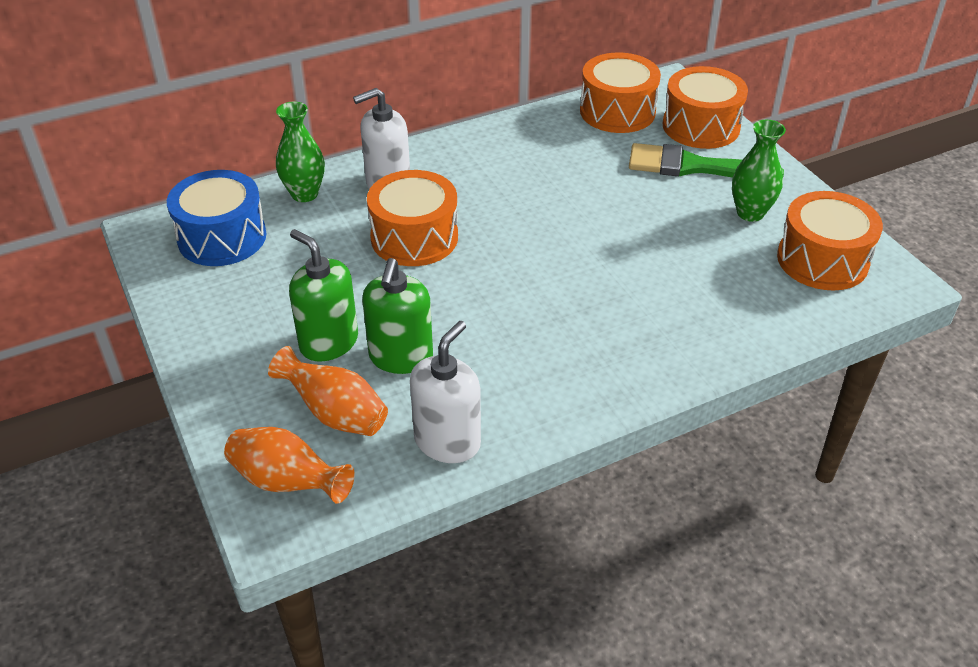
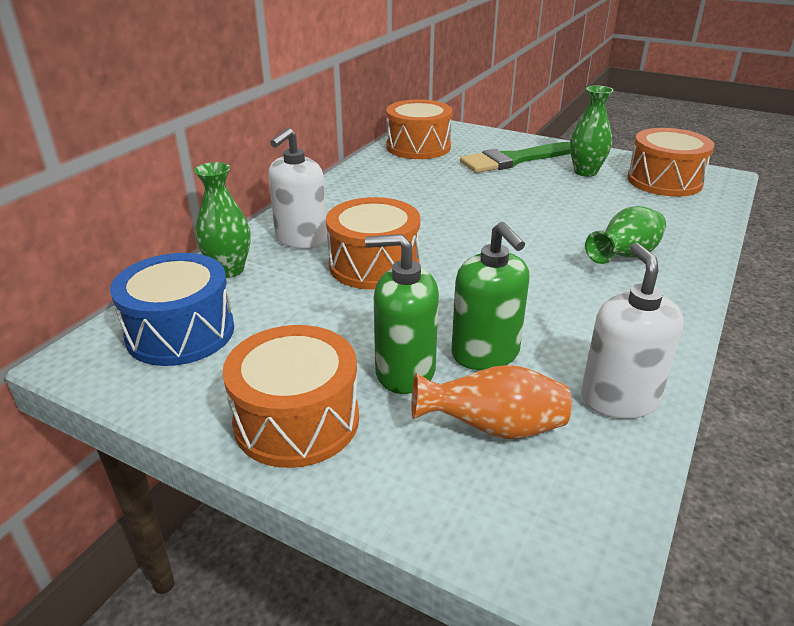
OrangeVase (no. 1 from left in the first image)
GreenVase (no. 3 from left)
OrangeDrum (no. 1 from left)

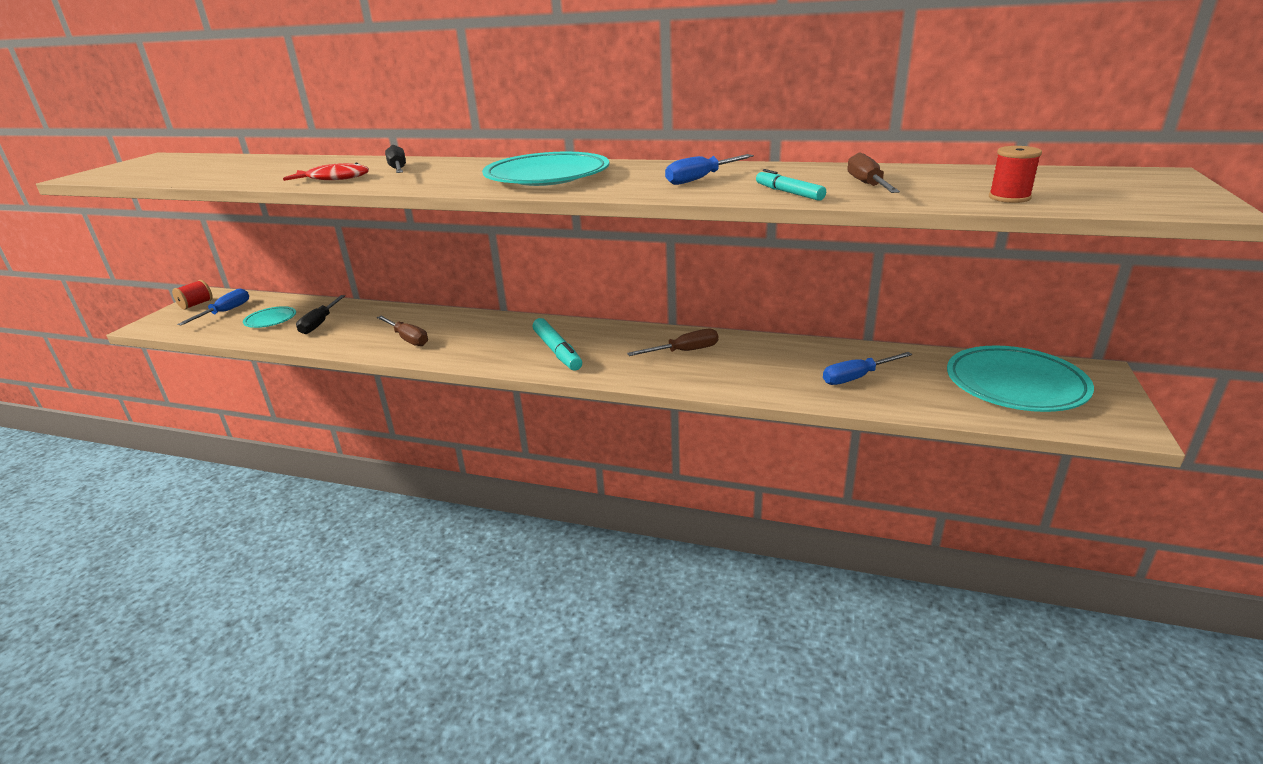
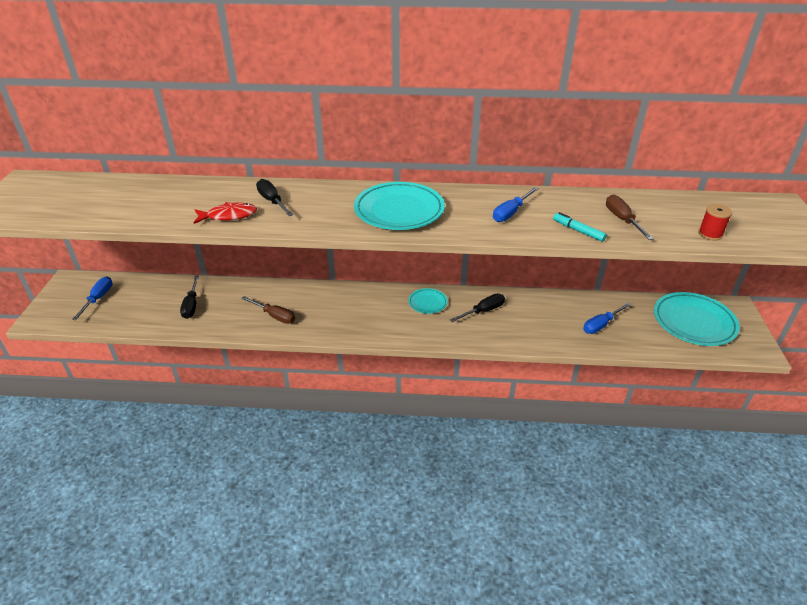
RedSpool (no. 1 from left in the first image)
TurquoiseMarker (no. 1 from left in the first image)
TurquoisePlate (no. 2 from left)
BlackScrewdriver (no. 3 from left)

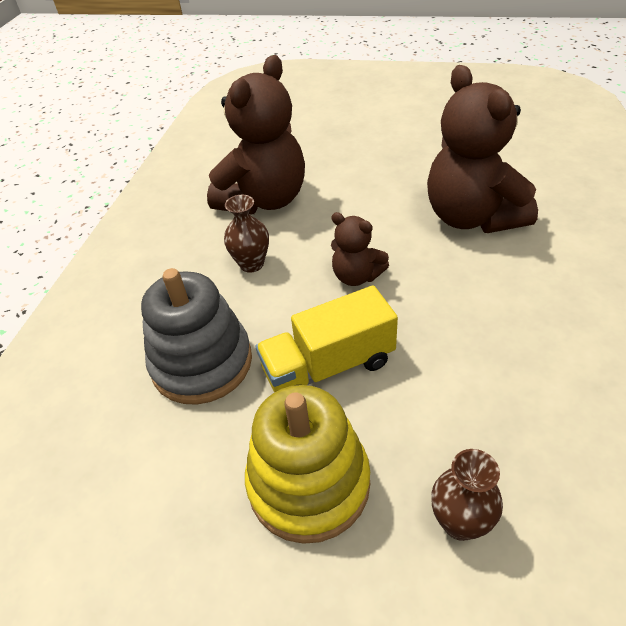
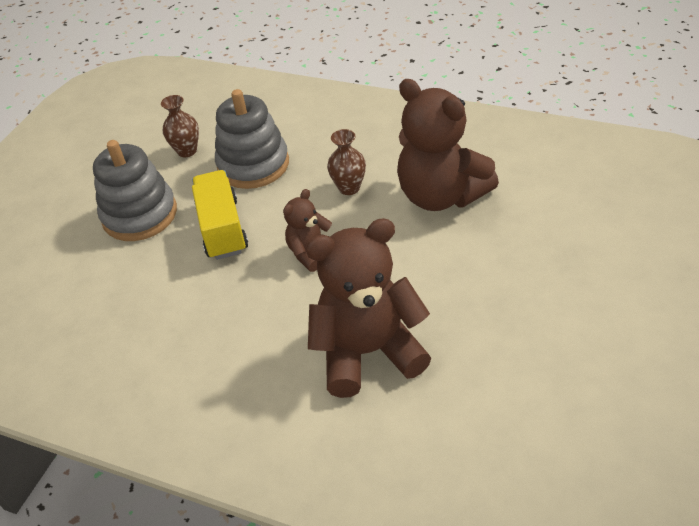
BrownVase (no. 1 from left)
GreyStackingToy (no. 1 from left)

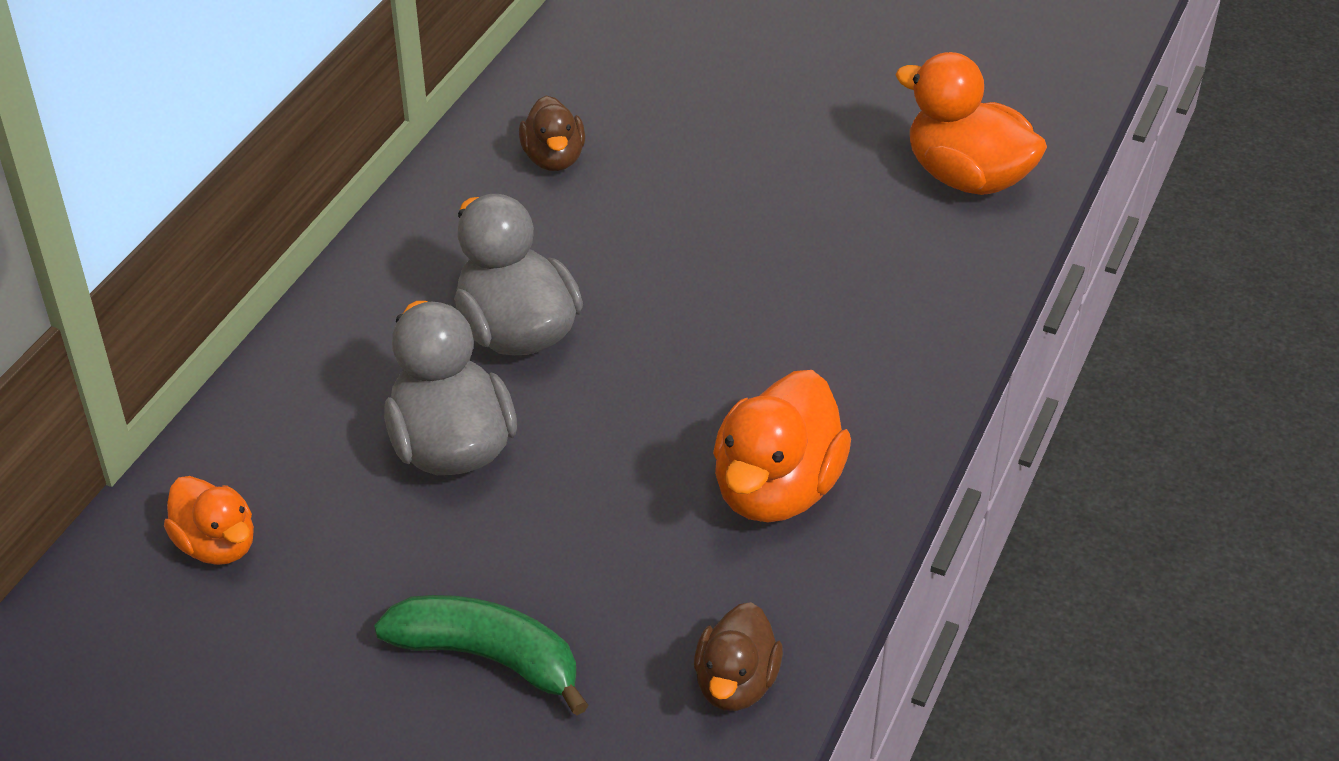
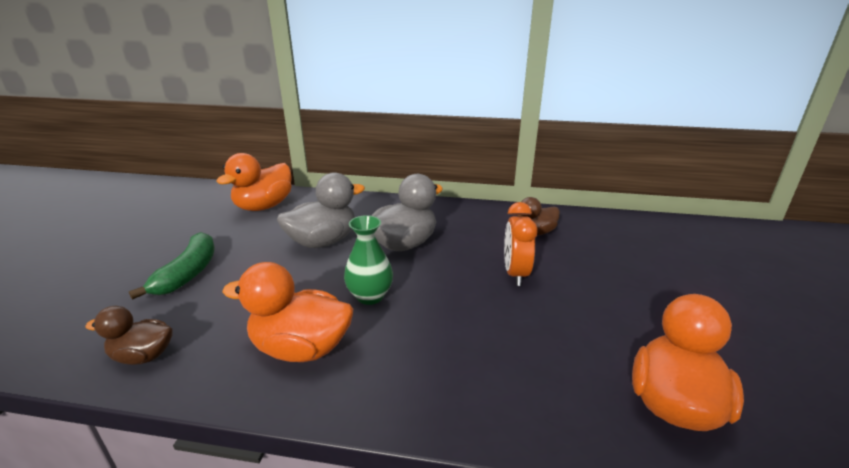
GreenVase
OrangeClock
OrangeDuck (no. 1 from left)

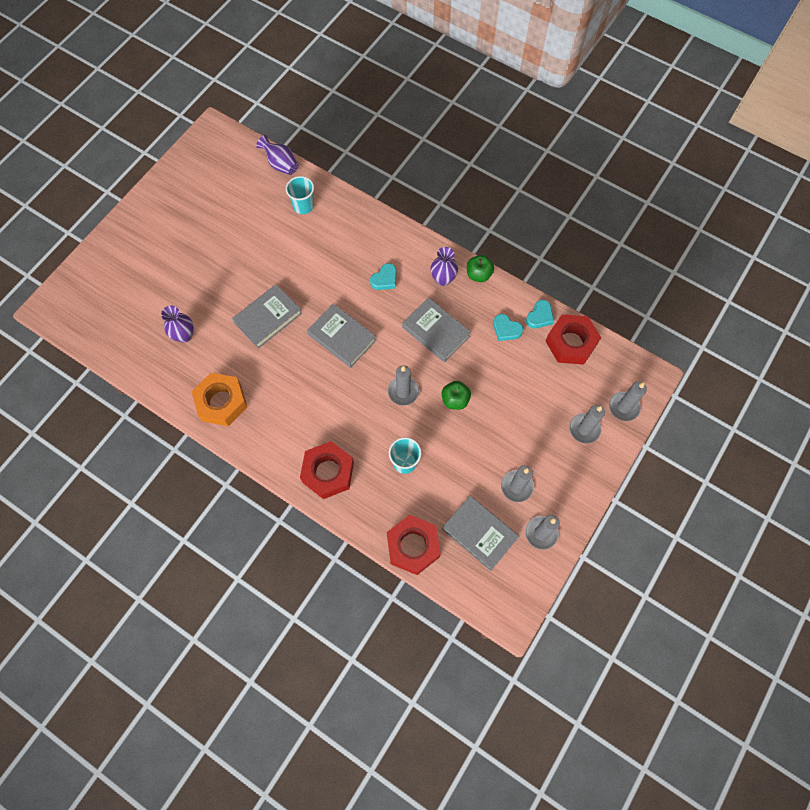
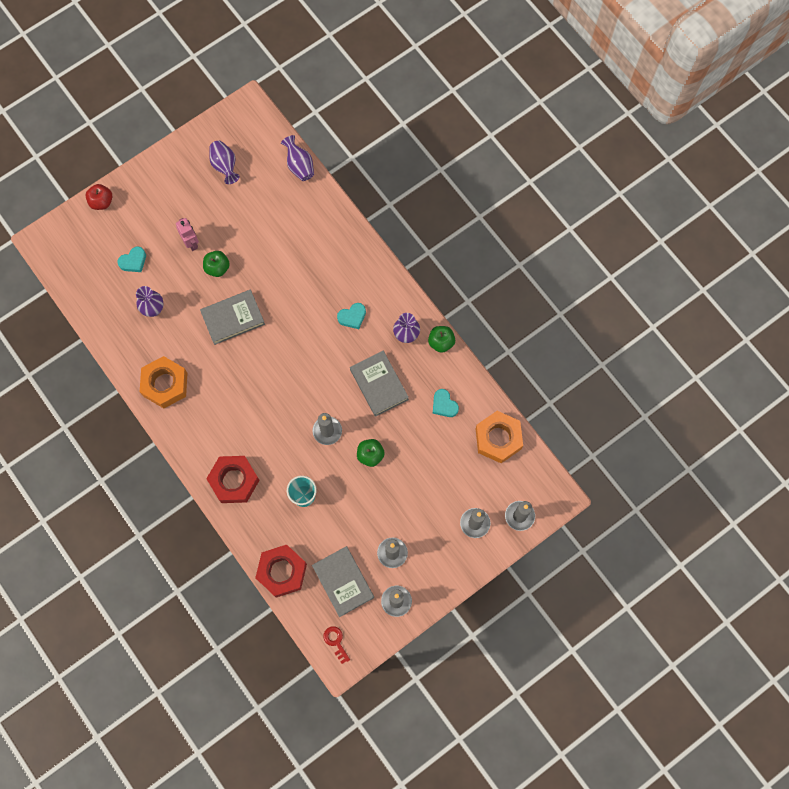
TurquoiseCup (no. 1 from left in the first image)
GreyBook (no. 2 from left in the first image)
RedApple
PinkRobot
GreenApple (no. 1 from left)
PurpleVase (no. 2 from left)
RedKey
TurquoiseHeart (no. 1 from left)
OrangeNut (no. 2 from left)

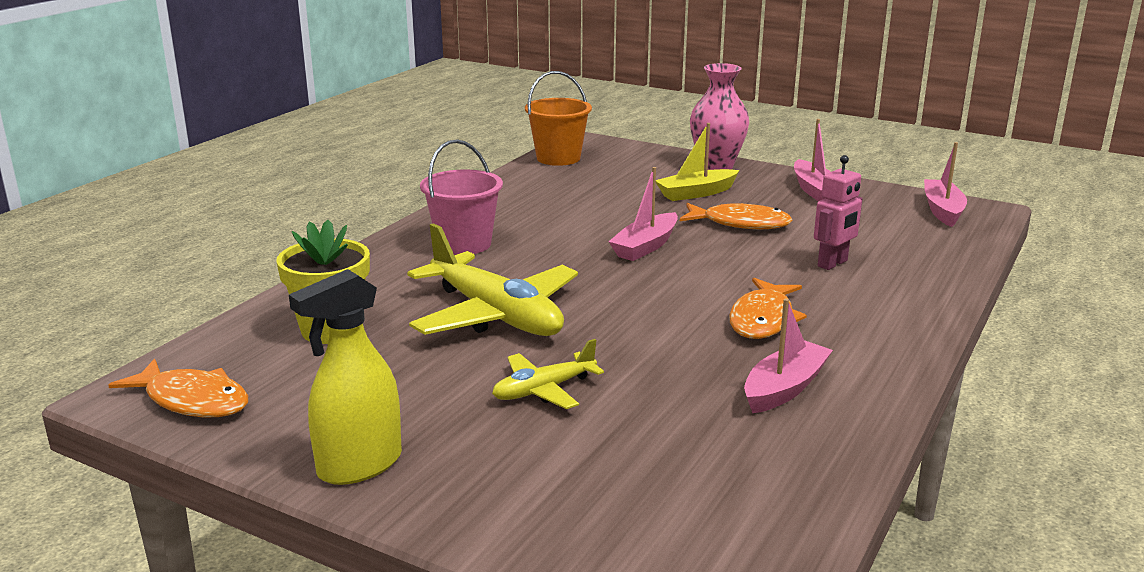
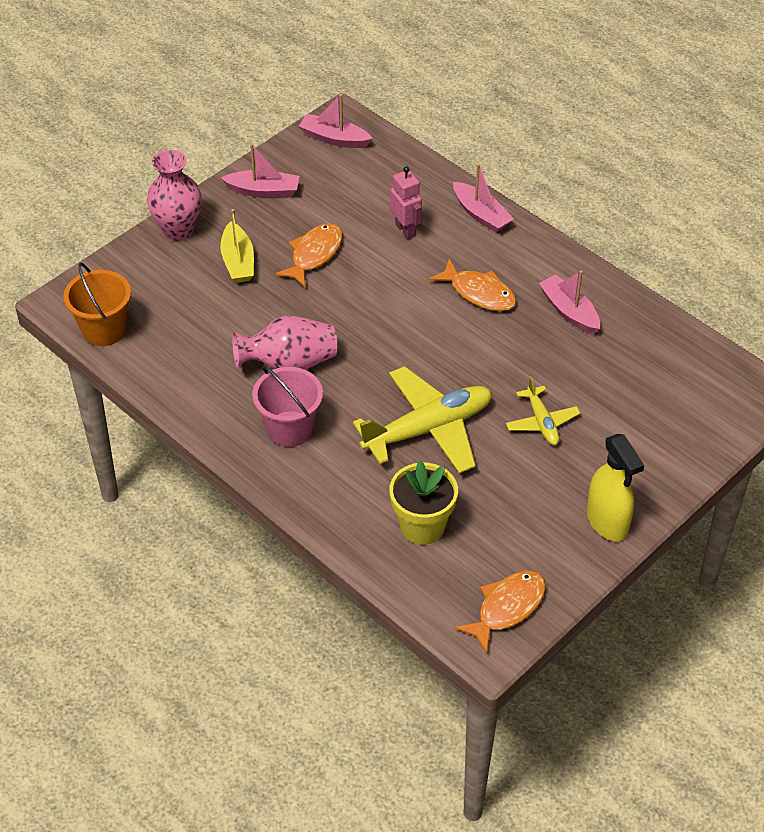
PinkVase (no. 2 from left)
PinkBoat (no. 3 from left)

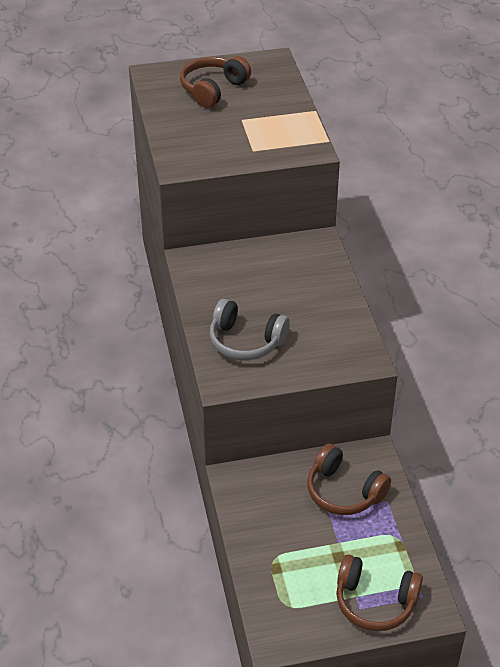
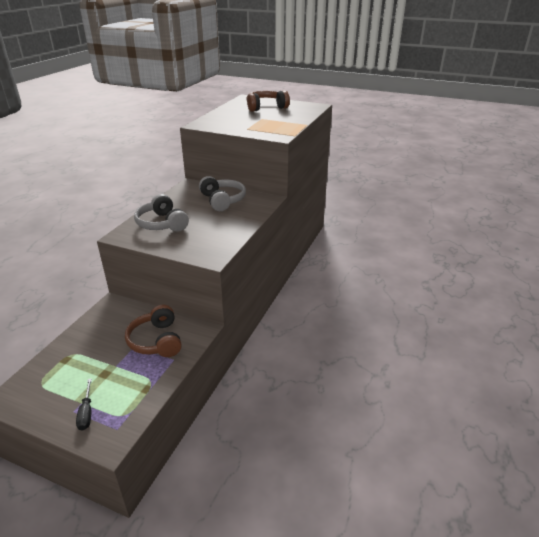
GreyHeadphones (no. 2 from left)
BlackScrewdriver

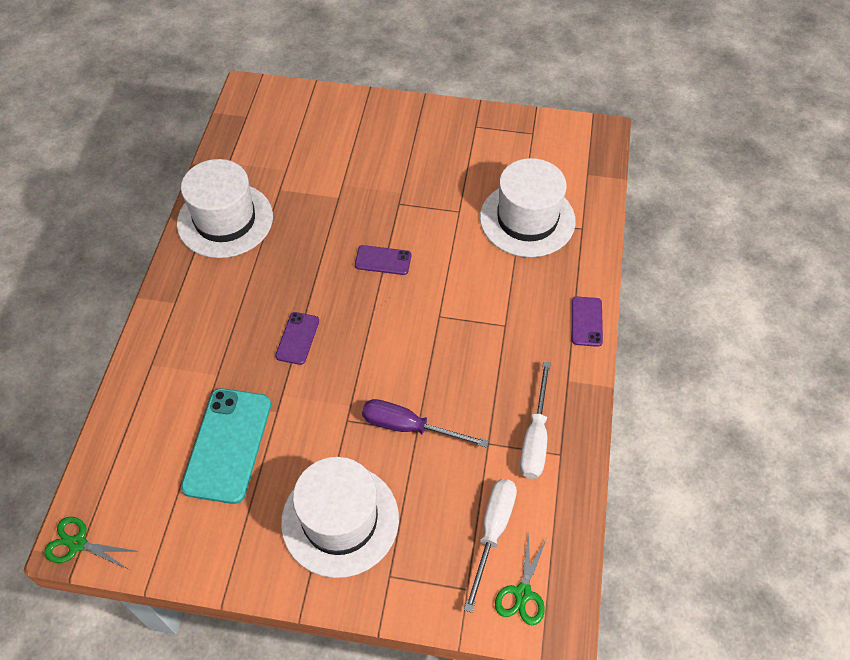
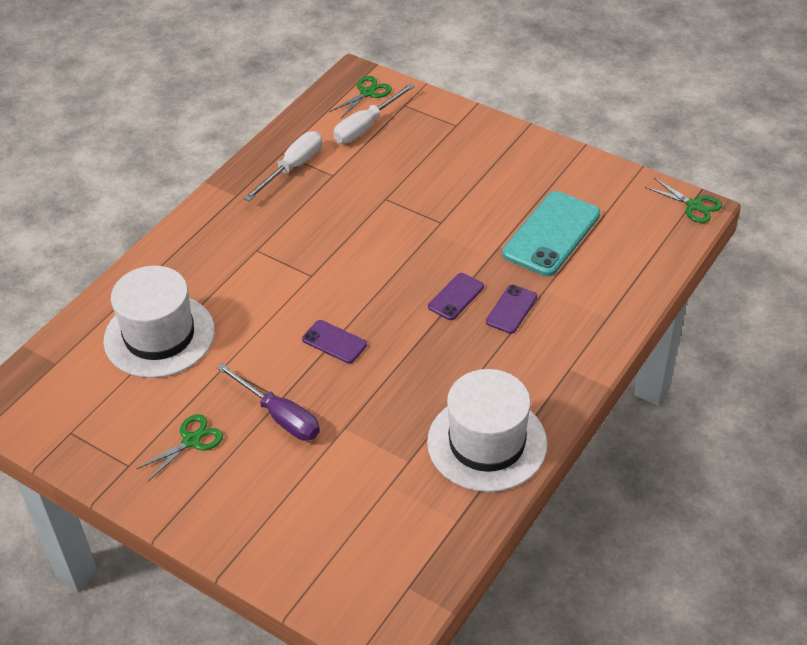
WhiteHat (no. 2 from left in the first image)
GreenScissors (no. 1 from left)
PurpleScrewdriver
PurplePhone (no. 3 from left)

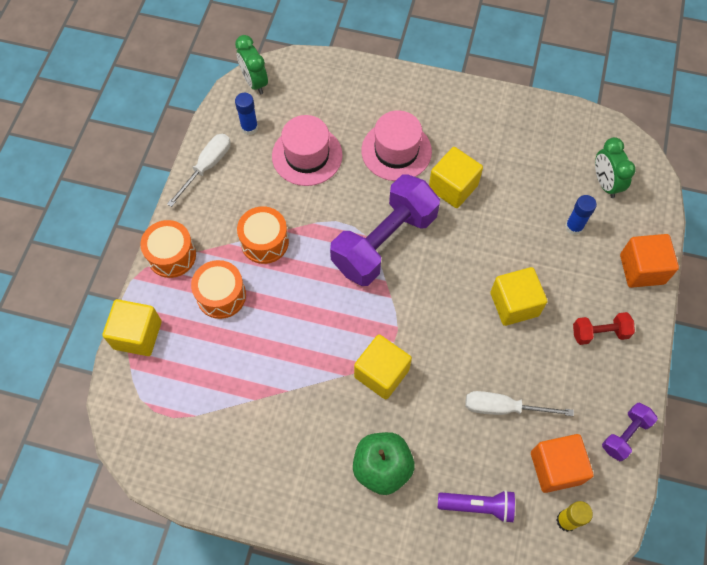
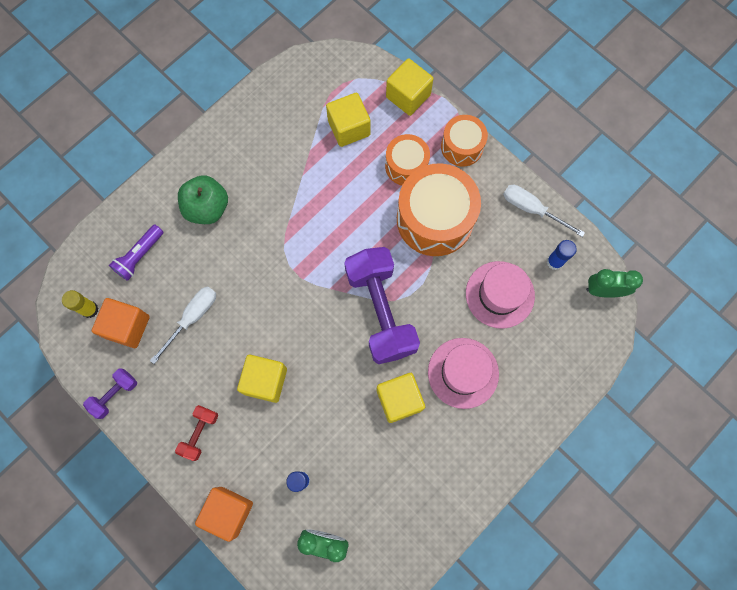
YellowCube (no. 2 from left)
WhiteScrewdriver (no. 2 from left)
PurpleDumbbell (no. 1 from left)
OrangeDrum (no. 2 from left)

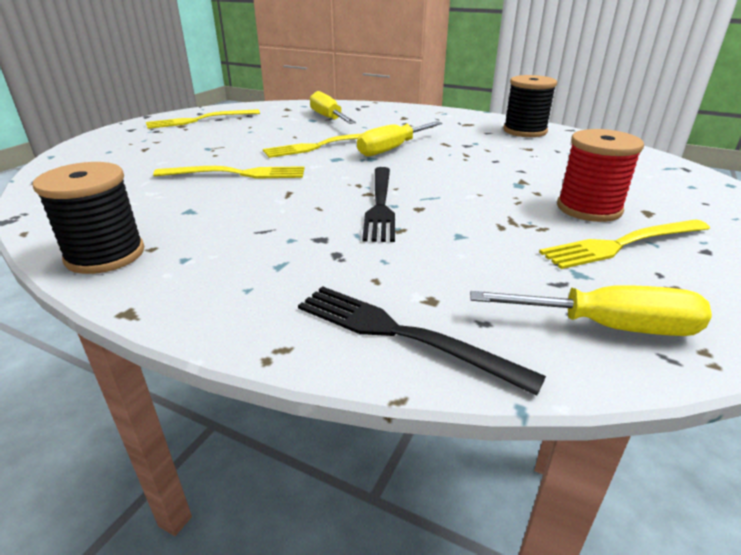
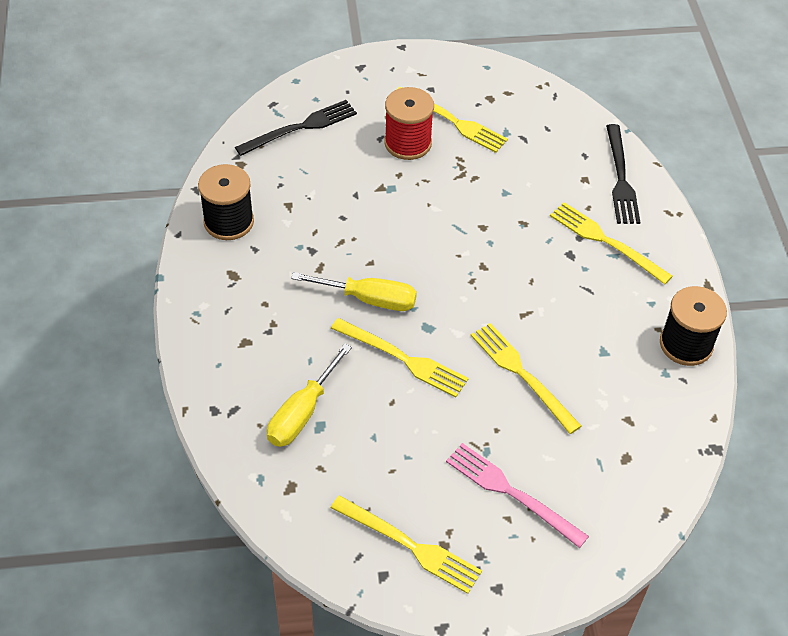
YellowScrewdriver (no. 3 from left in the first image)
PinkFork
YellowFork (no. 5 from left)
BlackFork (no. 1 from left)

